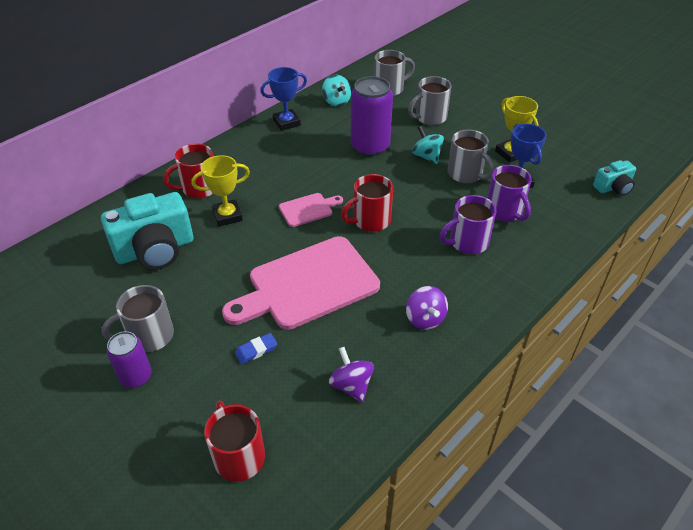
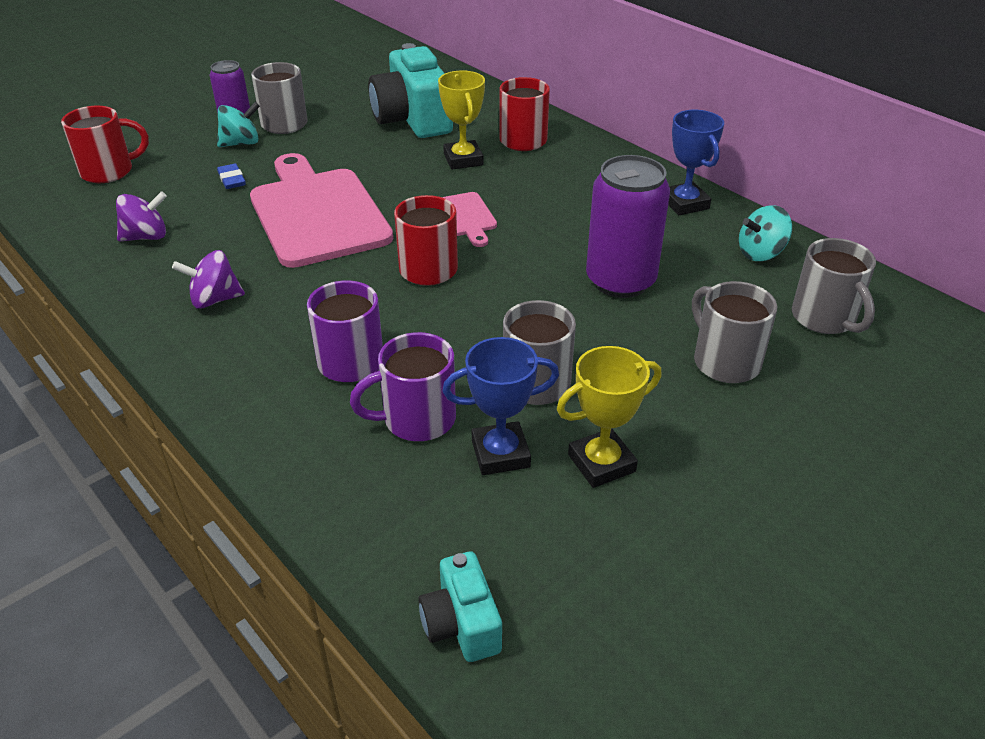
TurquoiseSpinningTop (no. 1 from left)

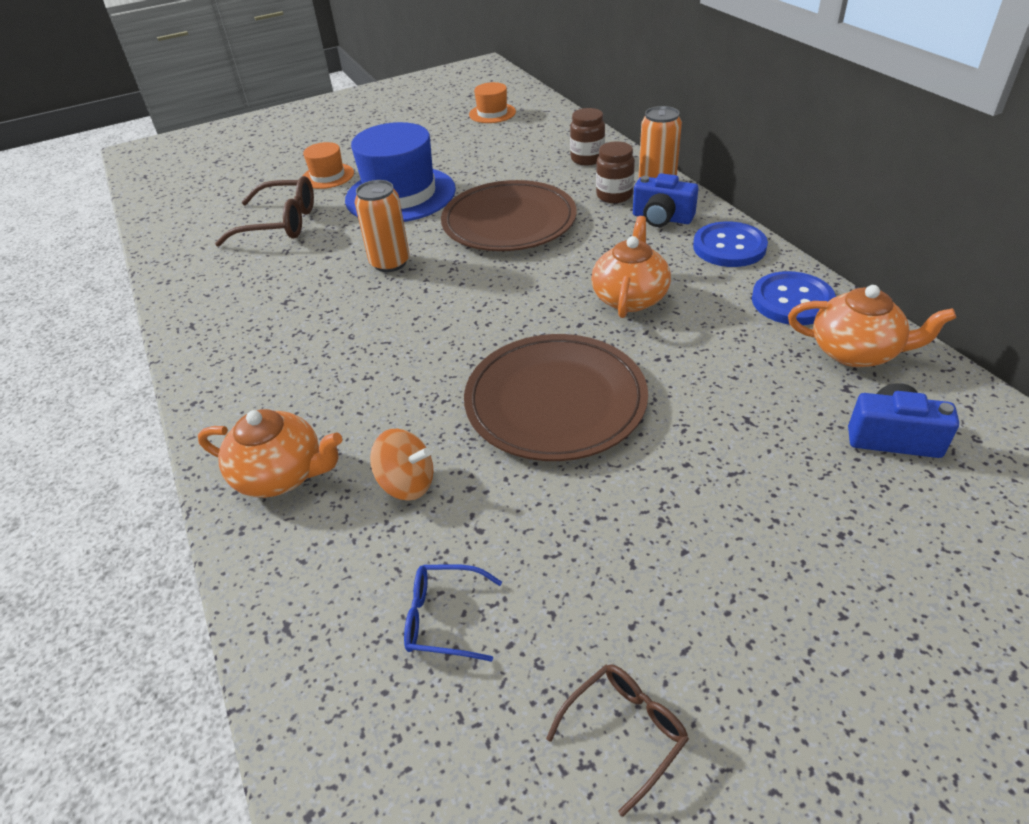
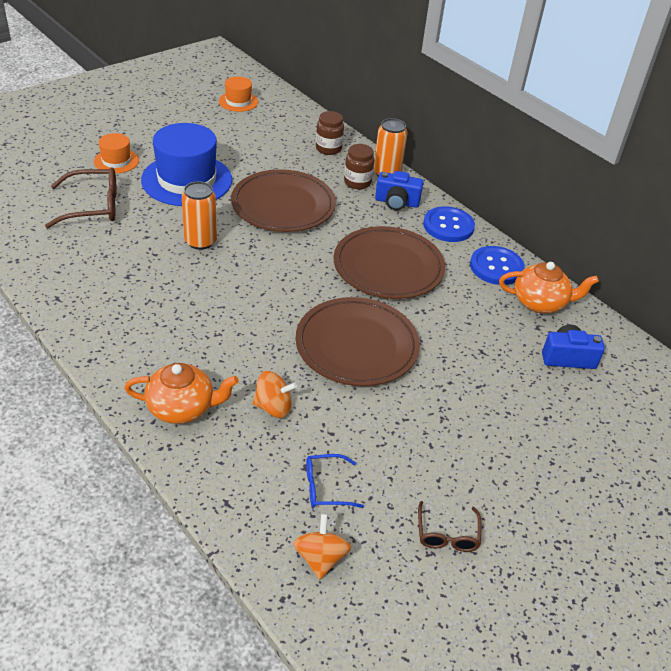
OrangeSpinningTop (no. 2 from left)
BrownPlate (no. 3 from left)
BrownGlasses (no. 2 from left)

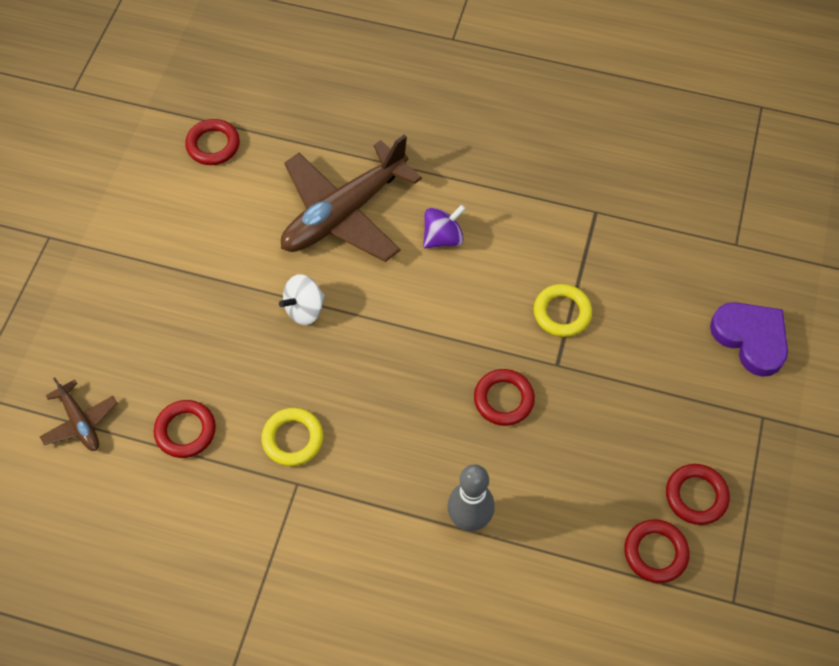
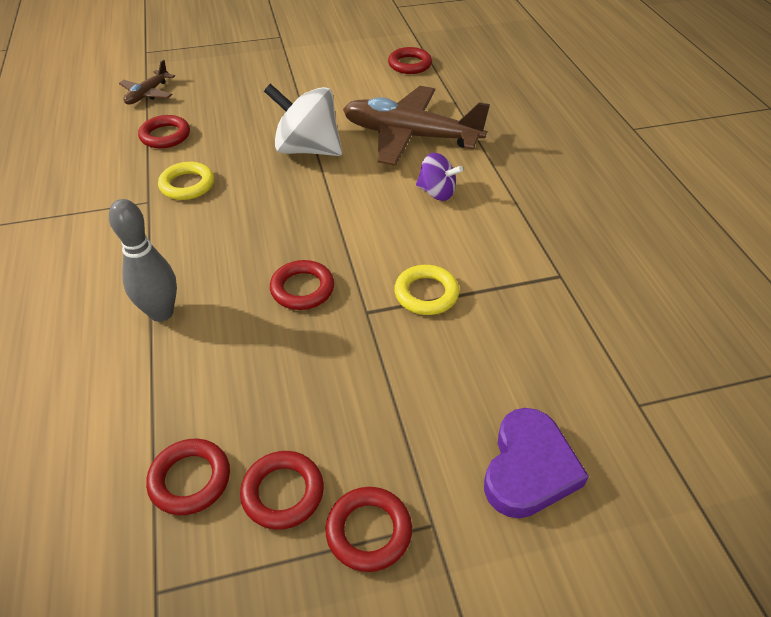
RedRing (no. 5 from left)
WhiteSpinningTop

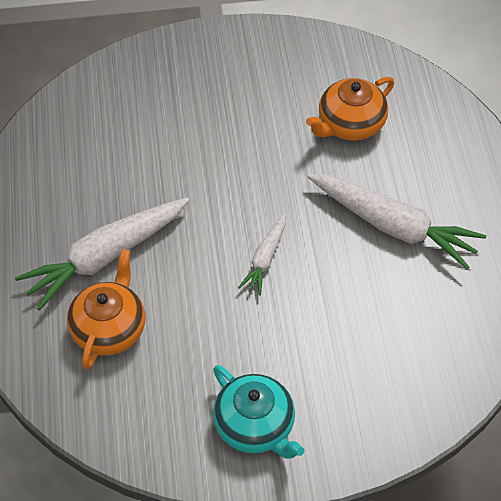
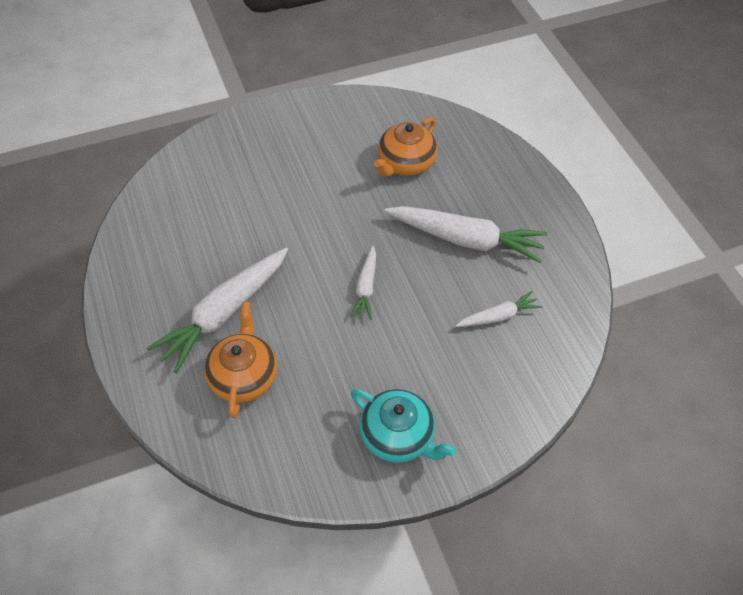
WhiteCarrot (no. 4 from left)

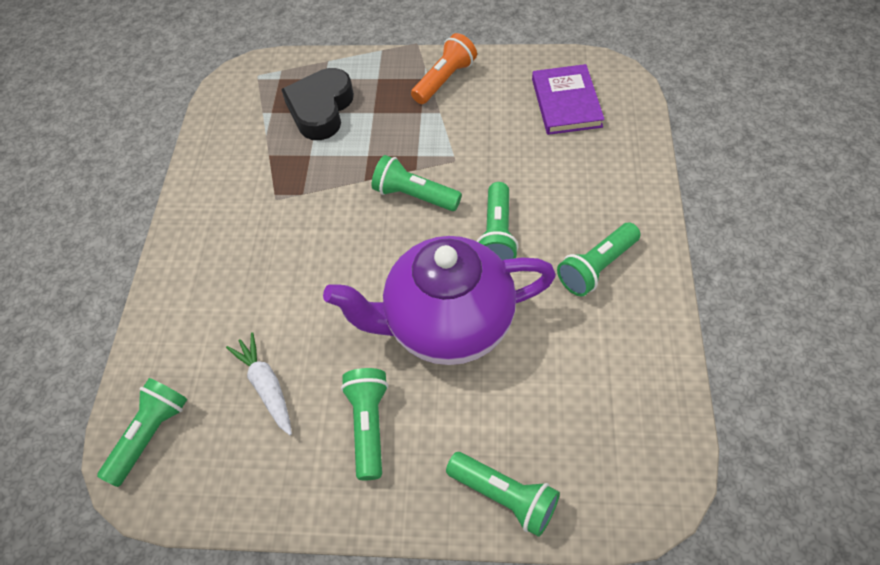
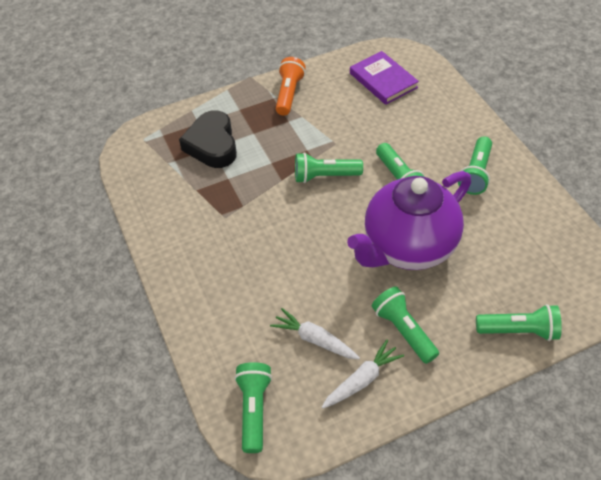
WhiteCarrot (no. 2 from left)

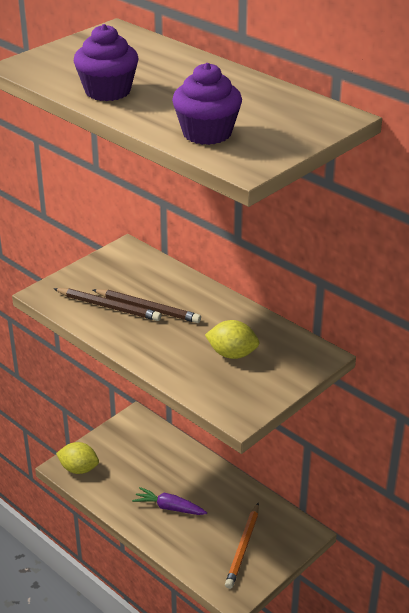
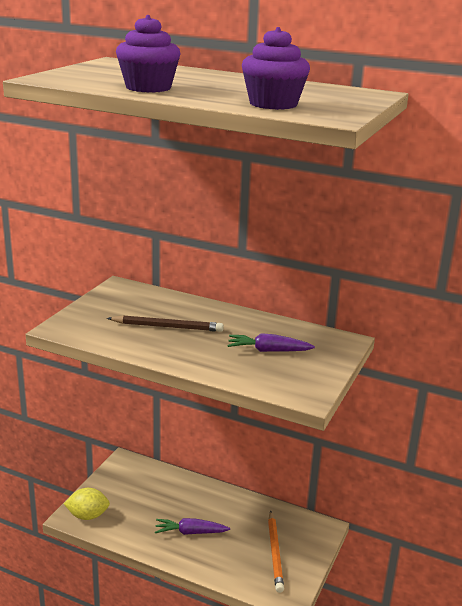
BrownPencil (no. 1 from left in the first image)
PurpleCarrot (no. 2 from left)

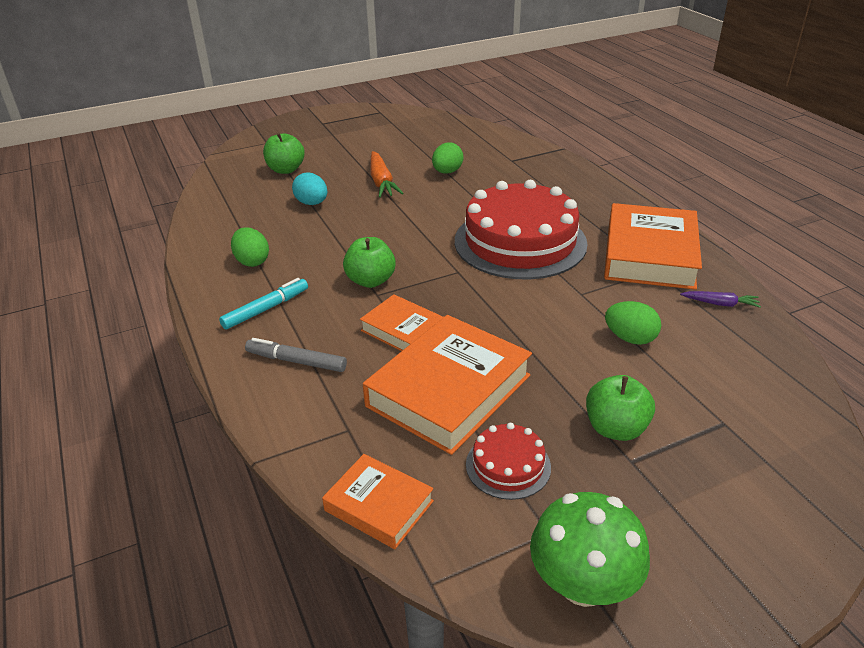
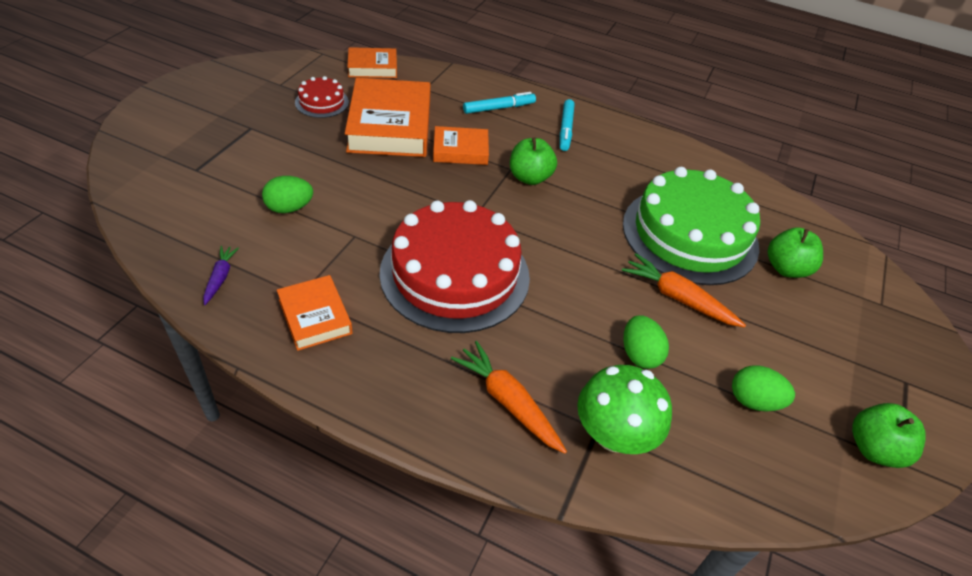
OrangeCarrot (no. 1 from left)
GreenEgg (no. 3 from left)
GreenMushroom
GreenApple (no. 3 from left)
GreenCake
TurquoiseMarker (no. 1 from left)
PurpleCarrot
OrangeBook (no. 1 from left)

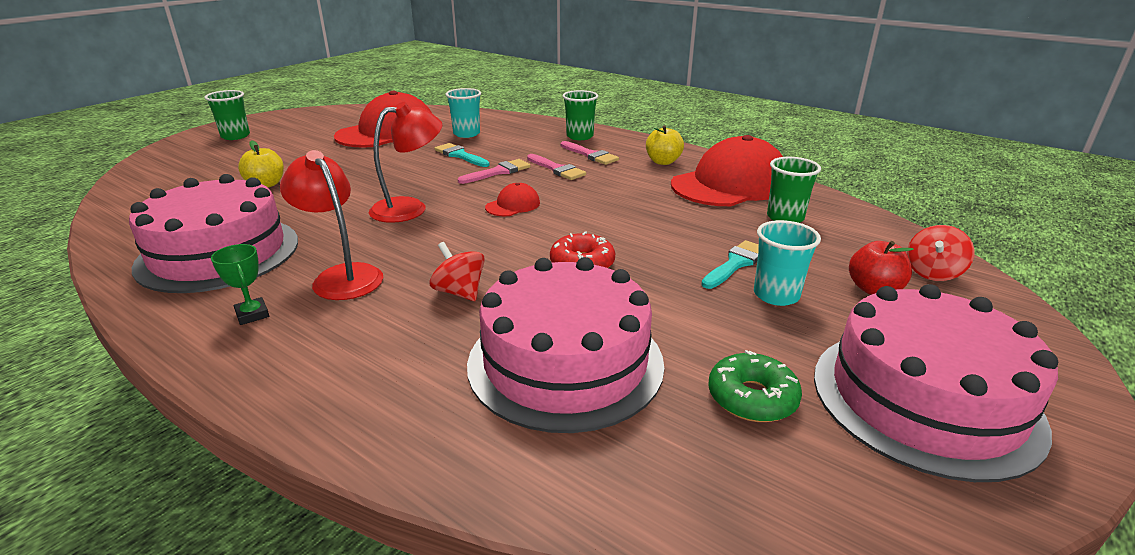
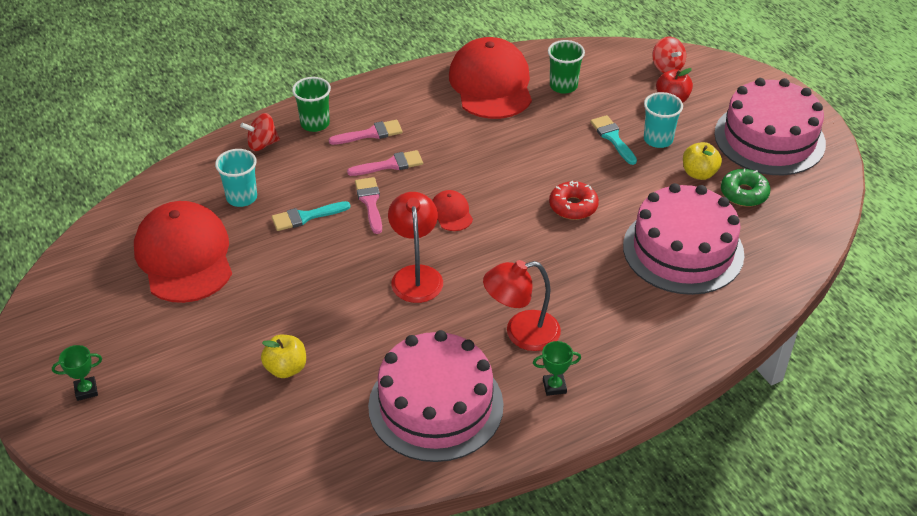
RedSpinningTop (no. 1 from left)
YellowApple (no. 2 from left)
GreenTrophy (no. 1 from left)

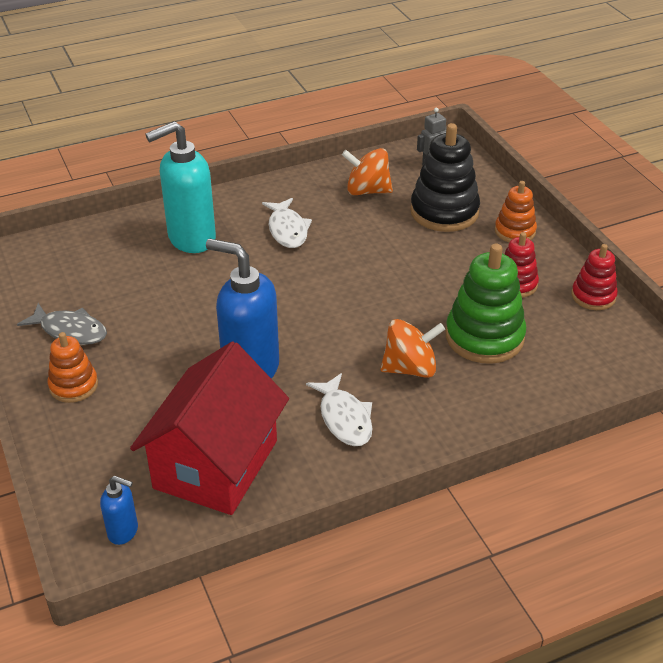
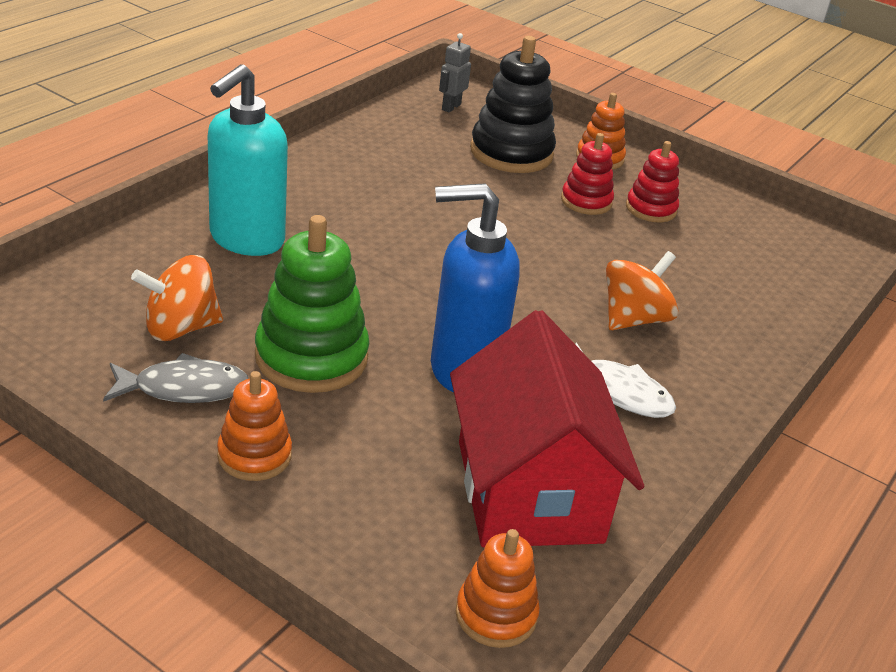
WhiteFish (no. 1 from left in the first image)
OrangeSpinningTop (no. 1 from left)
GreenStackingToy
RedStackingToy (no. 1 from left)
OrangeStackingToy (no. 2 from left)

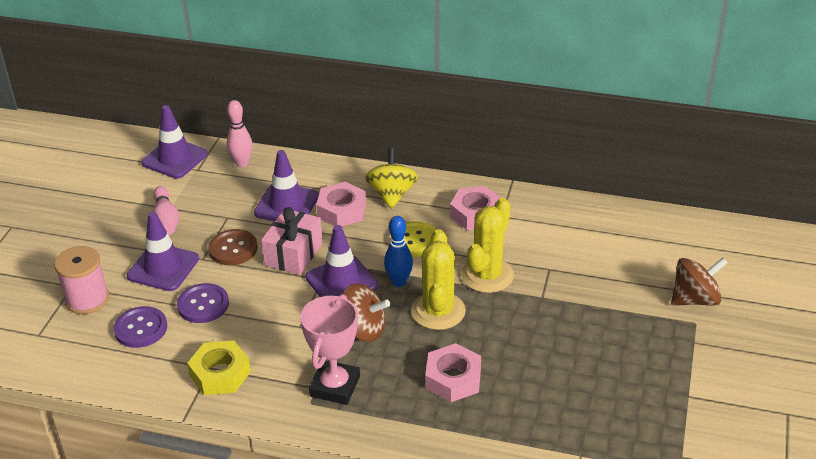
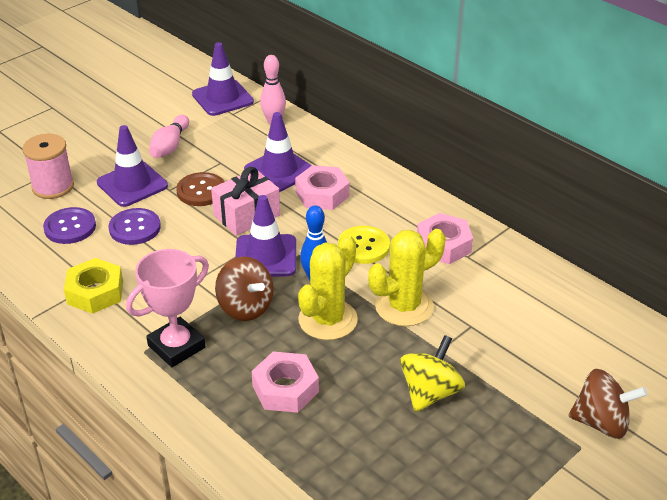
YellowSpinningTop

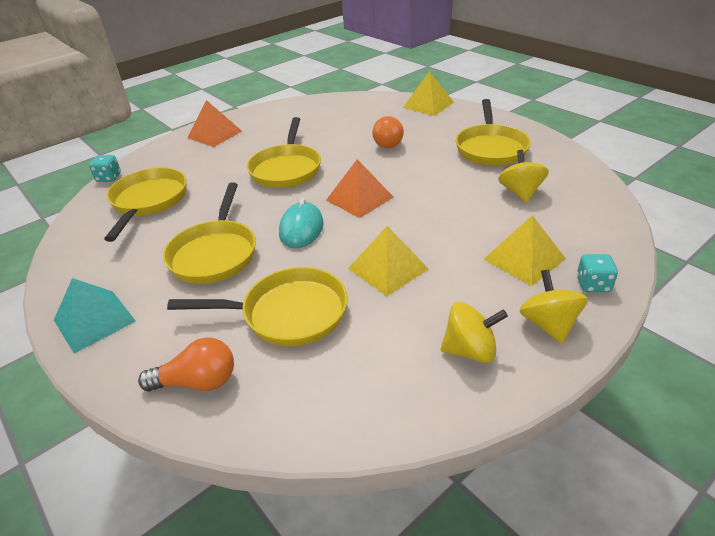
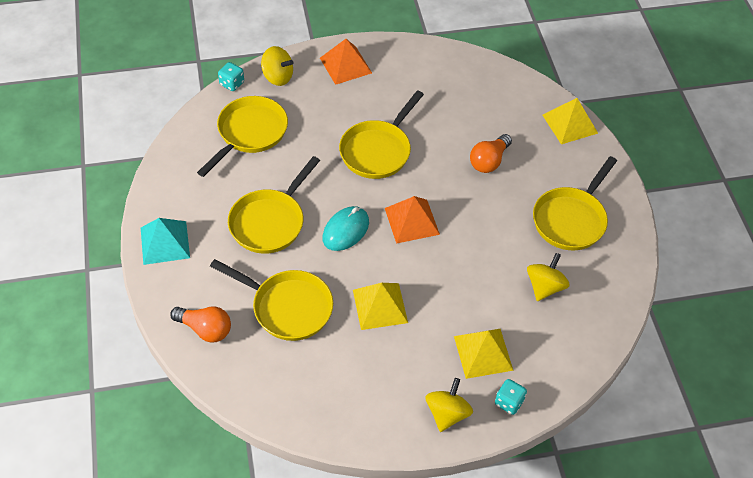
YellowSpinningTop (no. 1 from left)

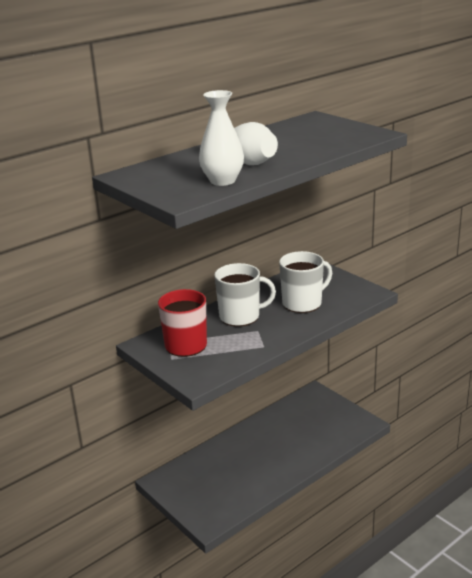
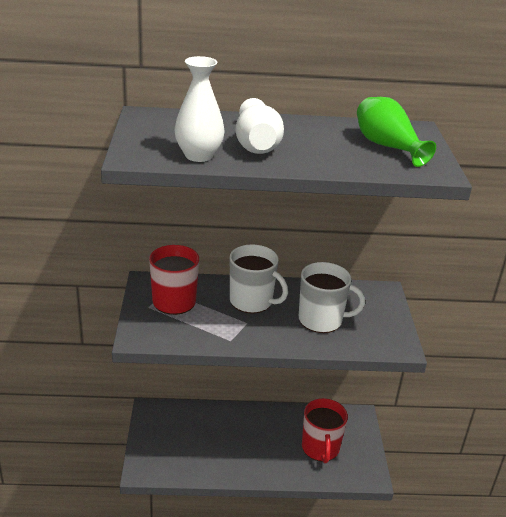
RedMug (no. 2 from left)
GreenVase

